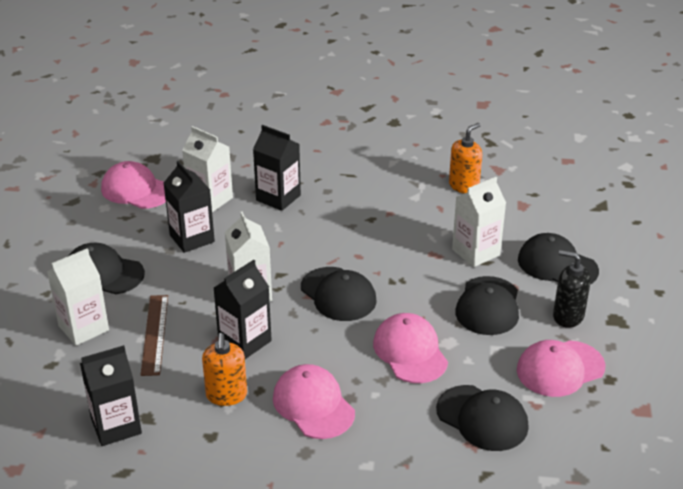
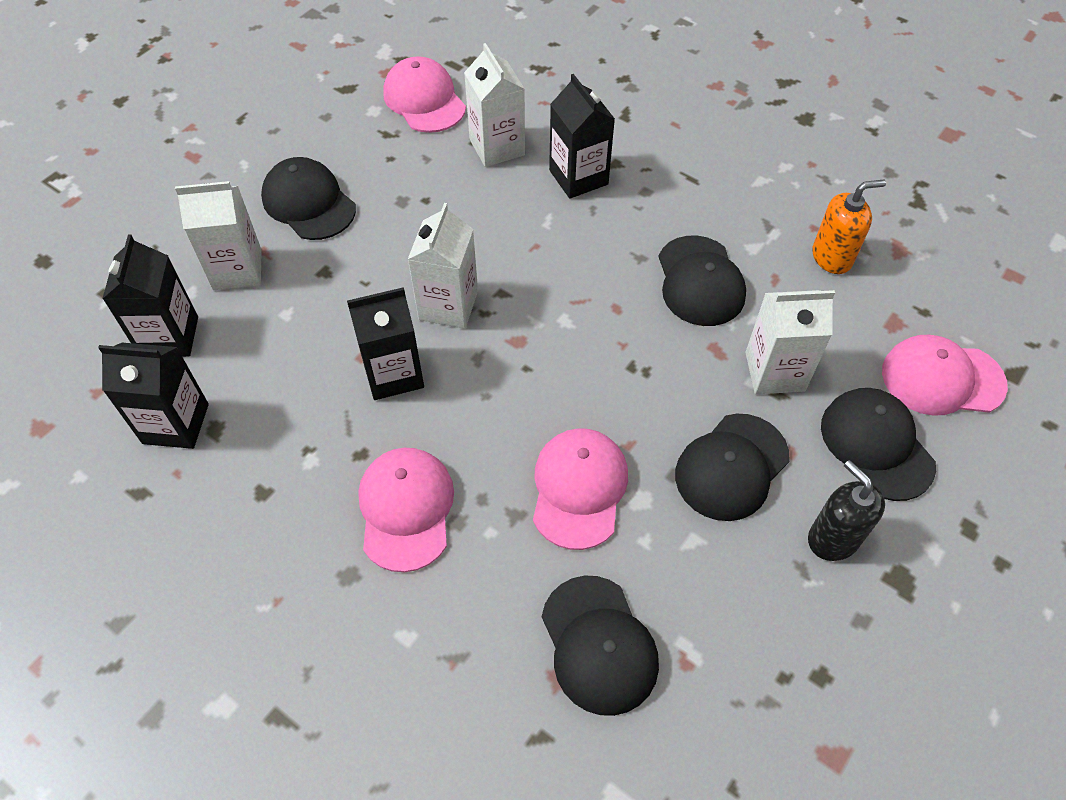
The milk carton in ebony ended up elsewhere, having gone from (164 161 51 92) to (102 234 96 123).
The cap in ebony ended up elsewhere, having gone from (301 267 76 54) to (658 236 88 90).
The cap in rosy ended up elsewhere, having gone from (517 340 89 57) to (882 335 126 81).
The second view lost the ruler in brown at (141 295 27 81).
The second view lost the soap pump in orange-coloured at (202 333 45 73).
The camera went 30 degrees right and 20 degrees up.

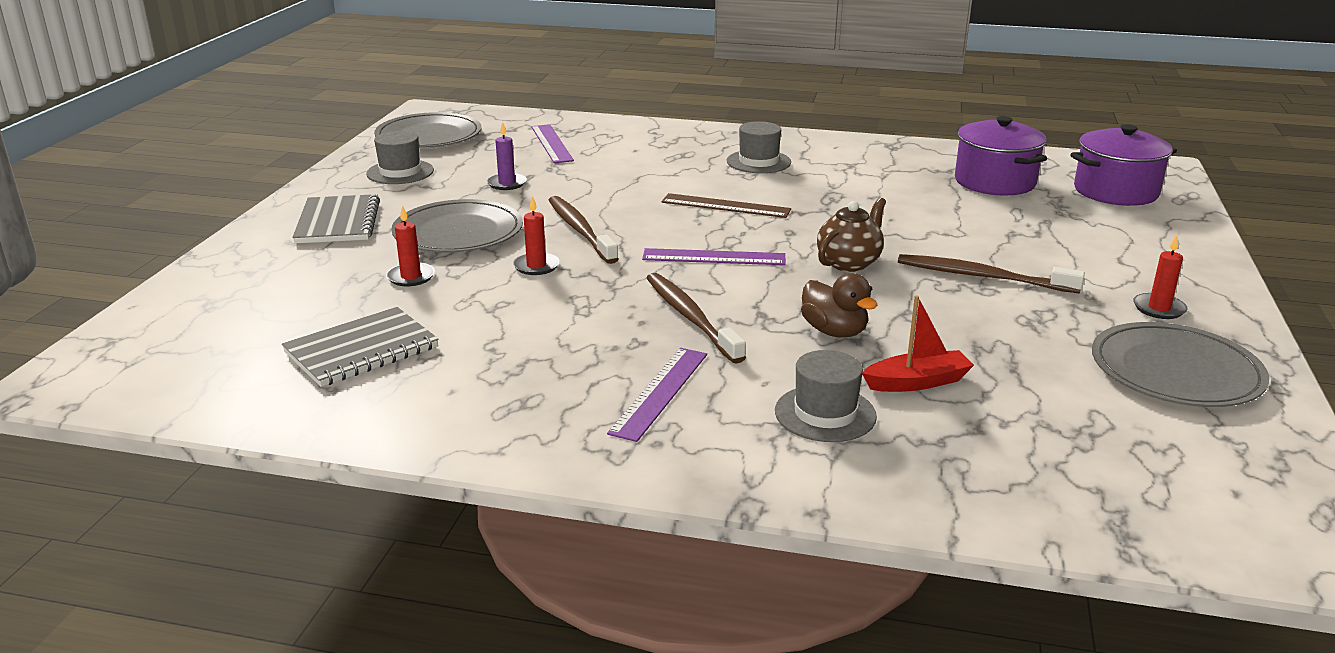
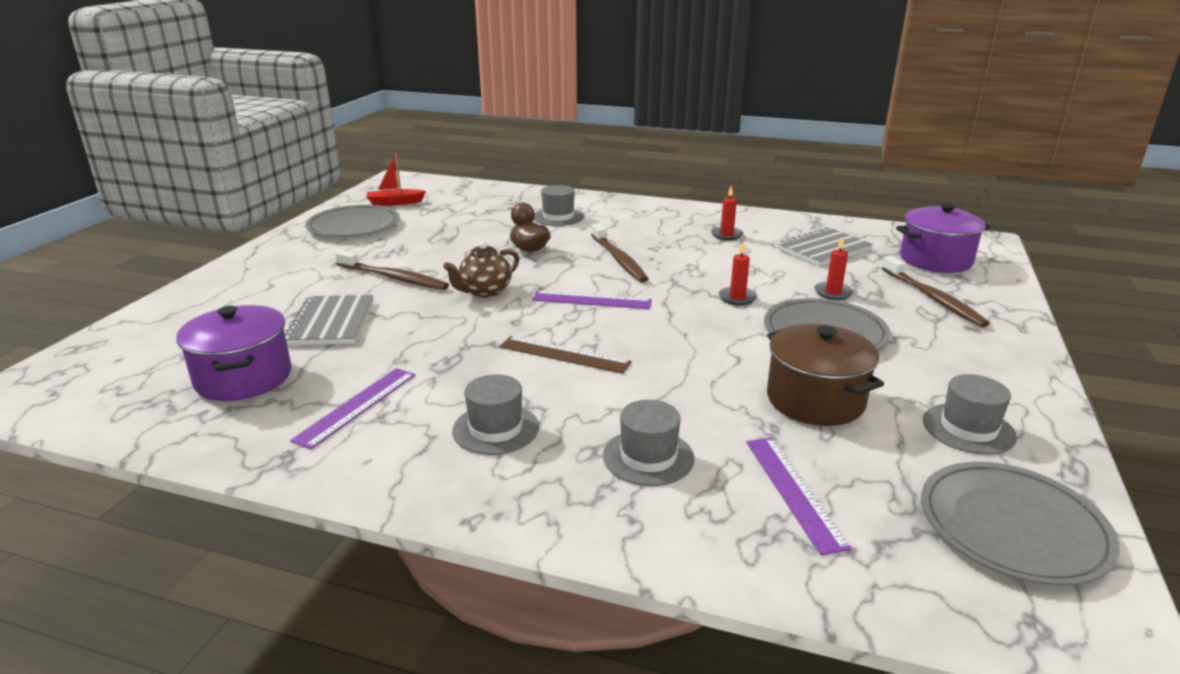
The notebook in grey ended up elsewhere, having gone from (292 194 88 50) to (285 295 88 50).
The ruler in royal purple ended up elsewhere, having gone from (607 348 100 94) to (290 368 126 82).
The toy boat in red ended up elsewhere, having gone from (862 295 112 97) to (366 153 60 53).
The second view gained the top hat in grey at (603 400 91 86).
The candle in red ended up elsewhere, having gone from (1133 235 55 84) to (711 186 32 54).
Where the candle in royal purple stood at (487 122 40 68), the cooking pot in brown came to stand at (767 324 117 102).
The dental brush in brown ended up elsewhere, having gone from (549 196 69 68) to (882 256 108 71).
The cooking pot in royal purple ended up elsewhere, having gone from (1070 124 107 82) to (896 203 94 70).
The camera went 175 degrees left and 0 degrees up.

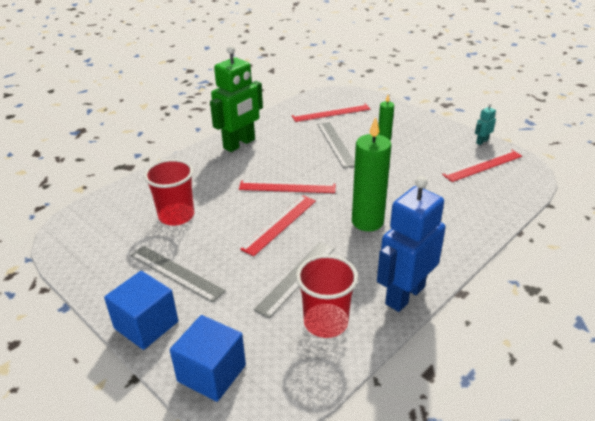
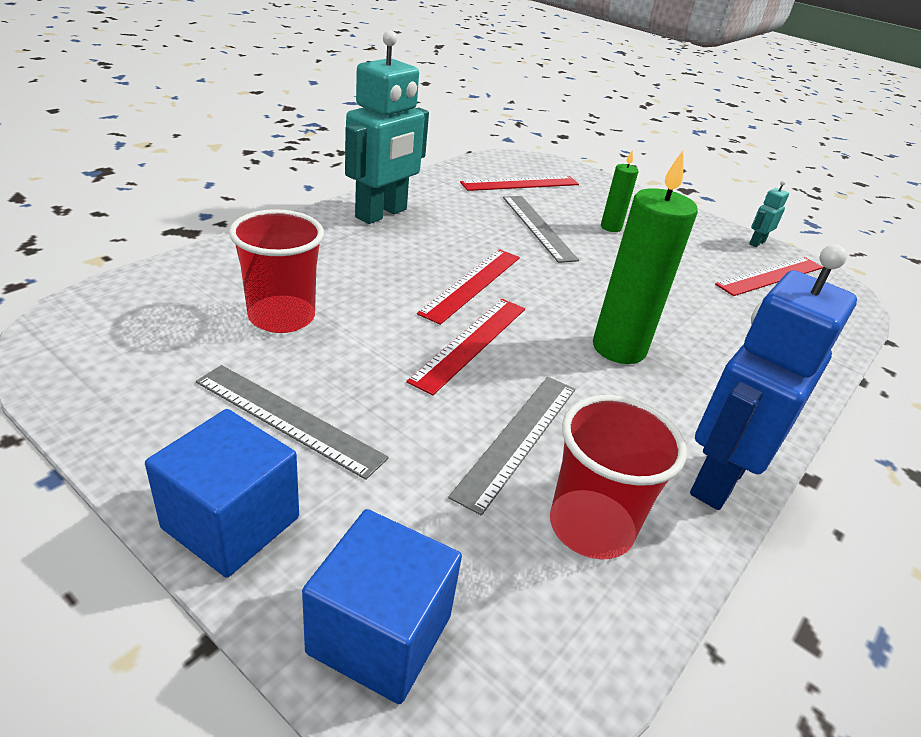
What was the robot in leaf-green at (210 46 53 106) turned into the robot in aqua at (345 30 84 194).
The ruler in red at (239 180 97 13) ended up facing another way, 60 degrees counterclockwise from before.
The camera went 10 degrees left and 0 degrees up.

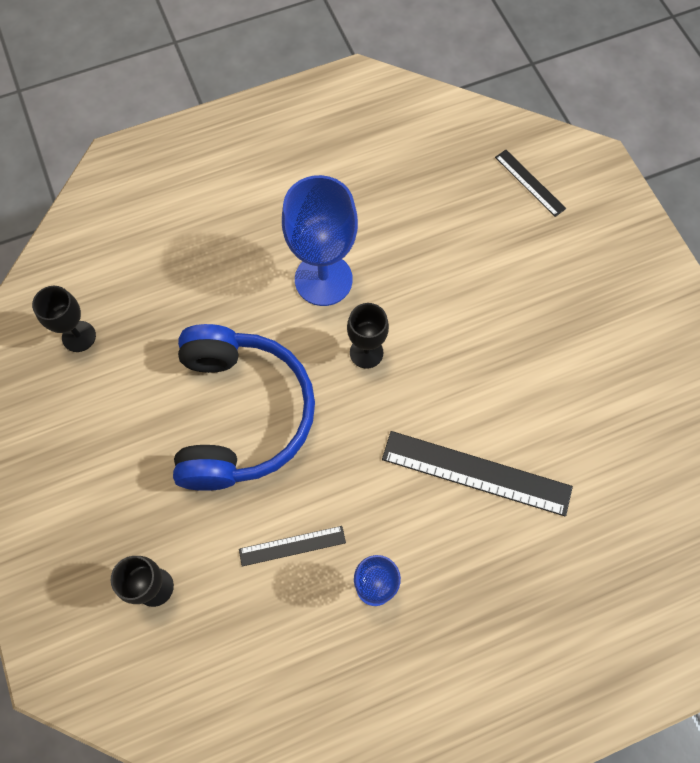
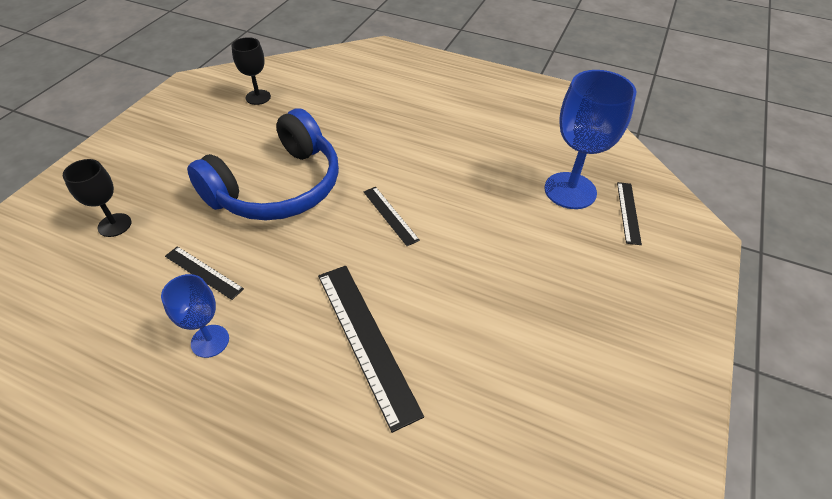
Where the wine glass in ebony stood at (347 303 42 66), the ruler in ebony came to stand at (364 187 56 59).
The wine glass in blue ended up elsewhere, having gone from (282 175 76 131) to (544 70 93 139).
The camera went 45 degrees right and 20 degrees down.

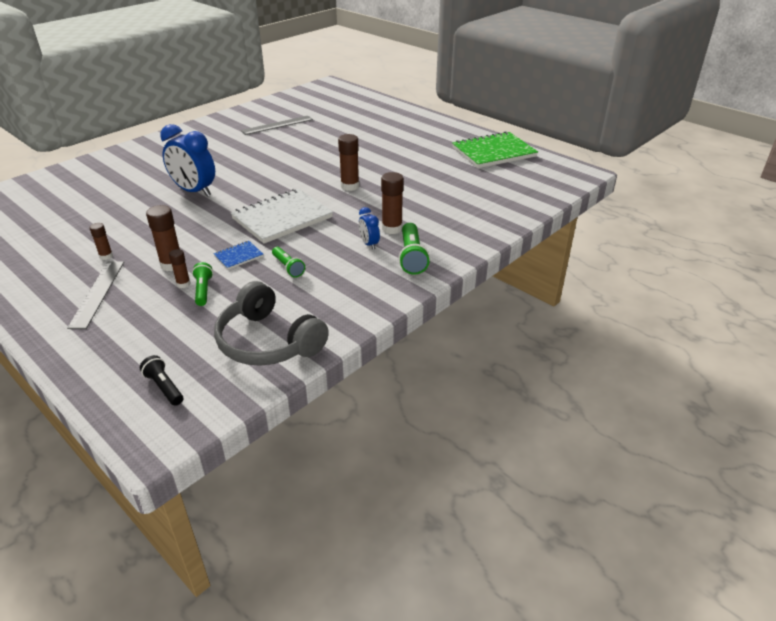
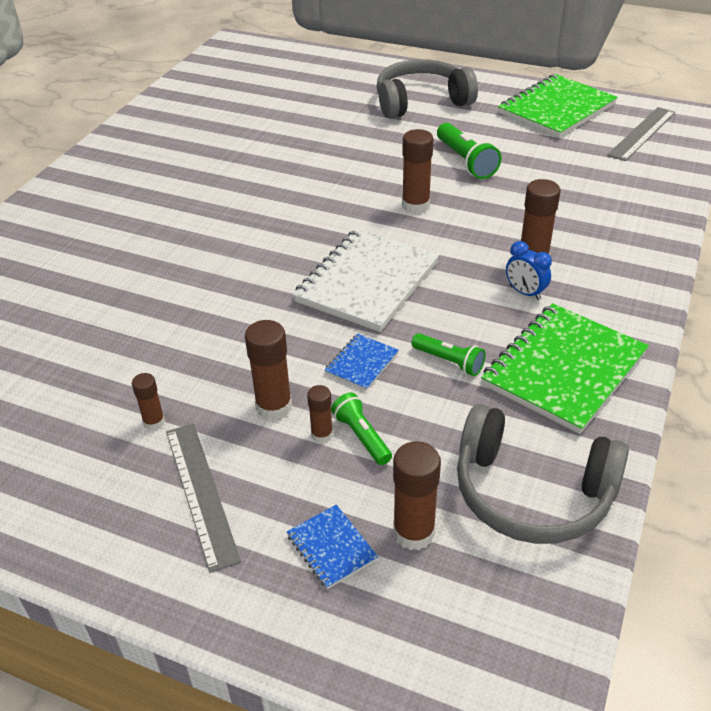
The second view gained the notebook in blue at (287 505 91 84).
The second view gained the headset in grey at (377 59 101 60).
The second view gained the glue stick in brown at (393 441 48 109).
The pocket torch in leaf-green ended up elsewhere, having gone from (399 223 31 52) to (437 123 64 56).
The second view gained the notebook in leaf-green at (481 303 168 131).
The ruler in grey ended up elsewhere, having gone from (241 116 72 19) to (607 107 68 54).
The second view lost the pocket torch in ebony at (140 355 43 51).
The second view lost the alarm clock in blue at (160 124 55 73).
The camera went 20 degrees left and 5 degrees up.

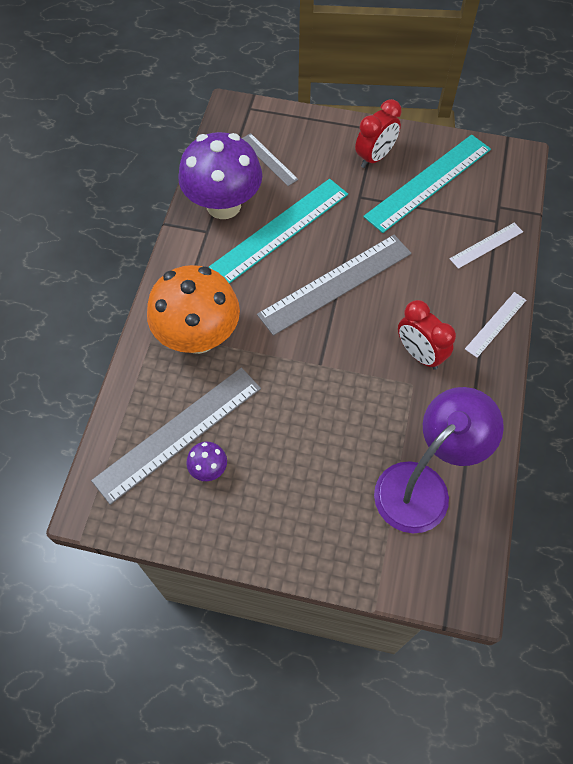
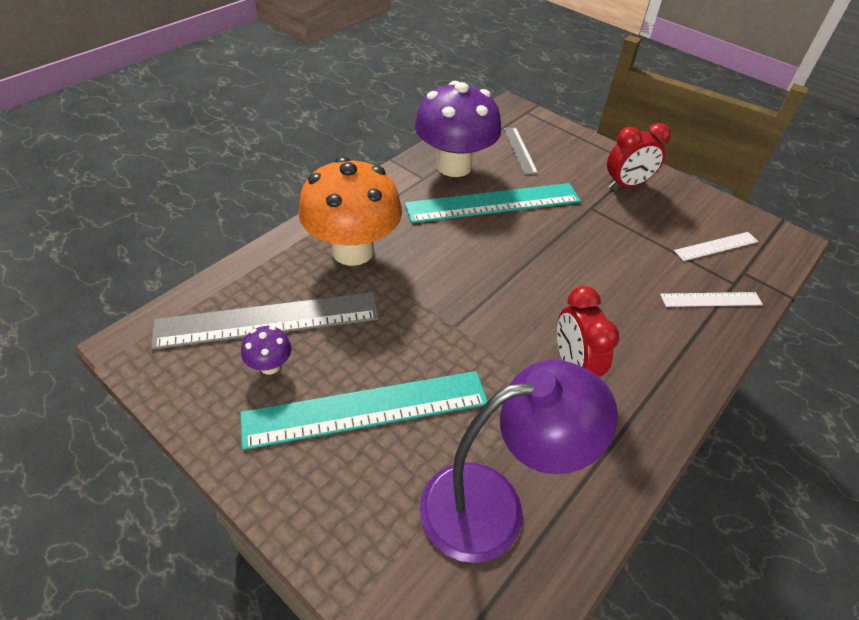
The ruler in aqua ended up elsewhere, having gone from (363 135 128 98) to (240 371 248 79).
The ruler in snow-white ended up elsewhere, having gone from (465 292 61 66) to (674 232 84 29).
The second view lost the ruler in grey at (257 235 154 101).
The camera went 25 degrees right and 15 degrees down.

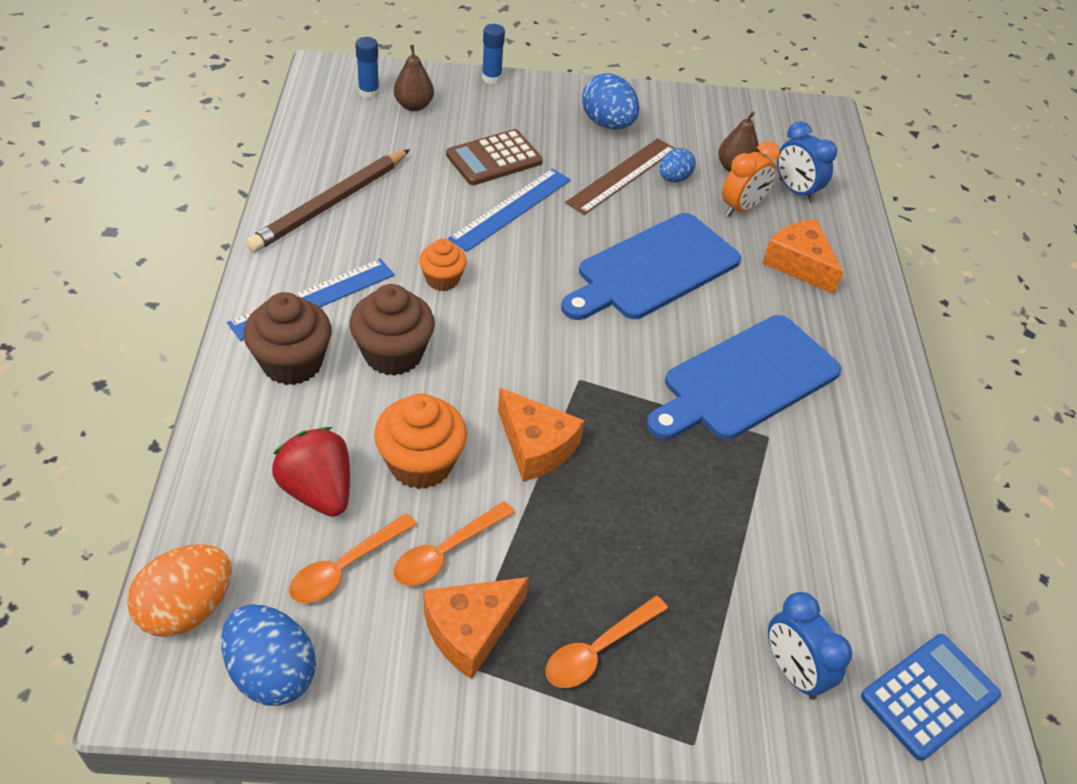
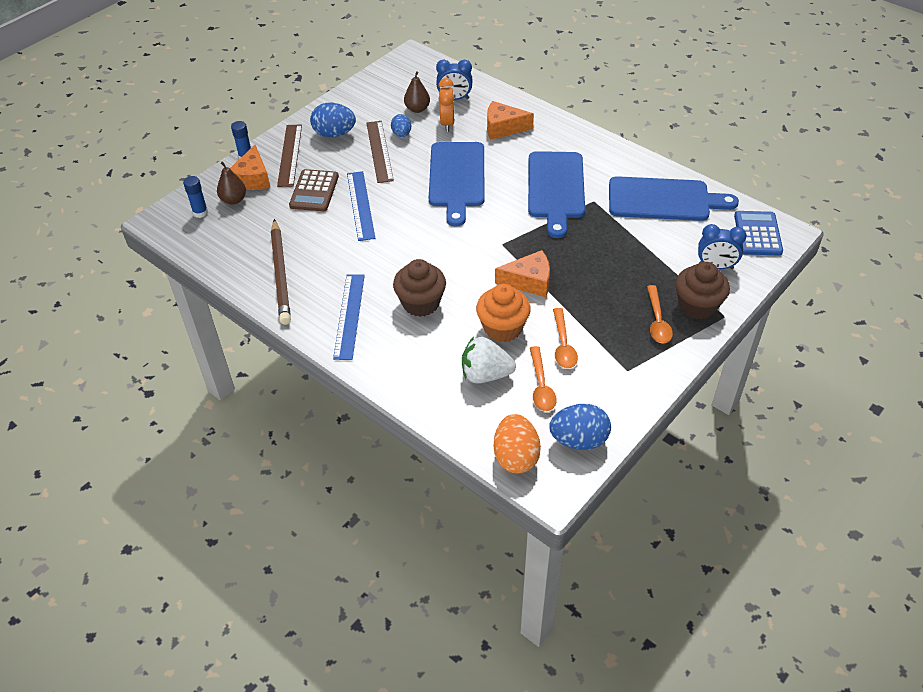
The cheese wedge in orange-coloured ended up elsewhere, having gone from (424 577 105 102) to (230 145 40 45).
The second view gained the ruler in brown at (277 124 25 63).
What was the berry in red at (272 427 78 90) turned into the berry in snow-white at (462 337 54 46).
The second view gained the bread board in blue at (609 176 130 45).
The cupcake in brown ended up elsewhere, having gone from (244 292 88 93) to (675 262 55 58).
The second view lost the cupcake in orange-coloured at (419 239 48 52).
The camera went 45 degrees left and 0 degrees up.

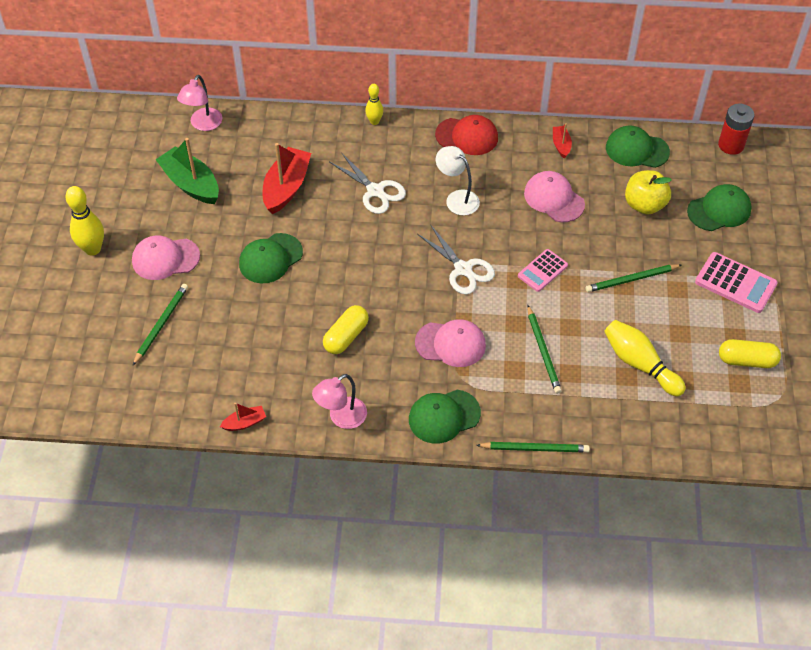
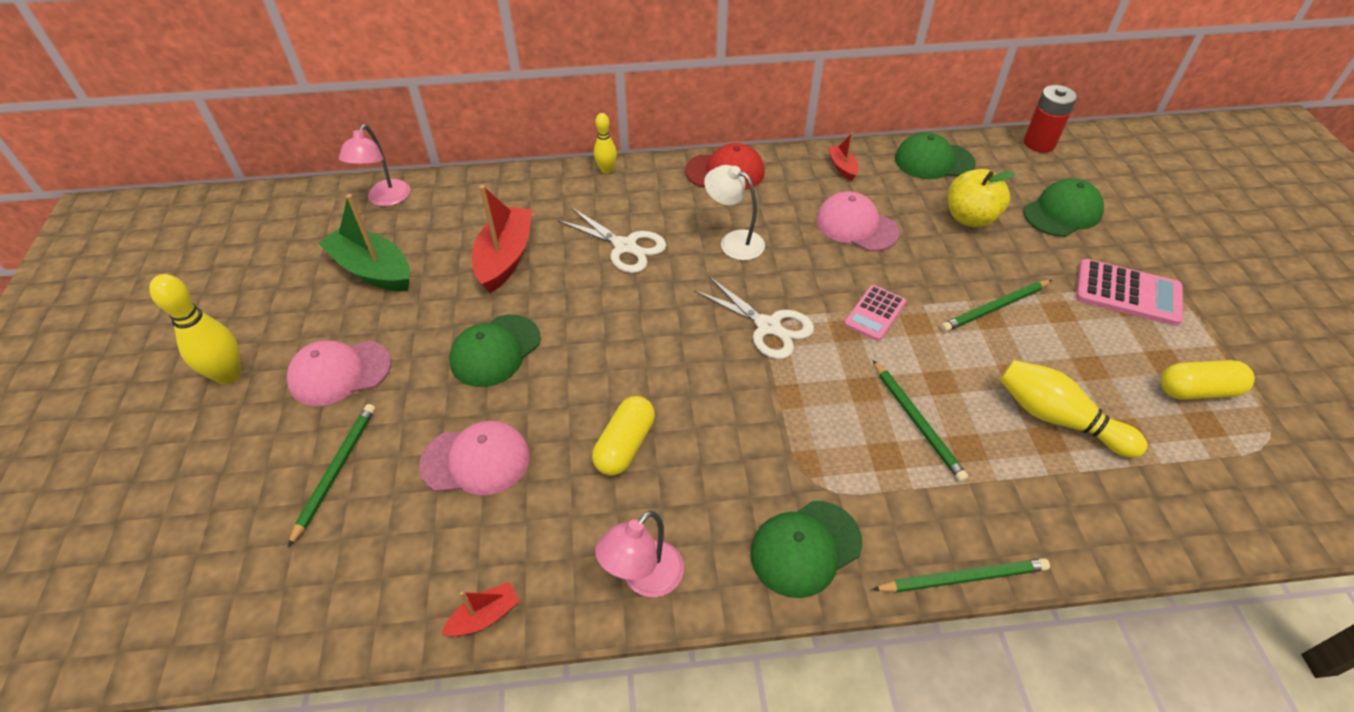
The cap in rosy ended up elsewhere, having gone from (415 319 71 48) to (419 421 111 75).
The camera went 10 degrees left and 5 degrees down.

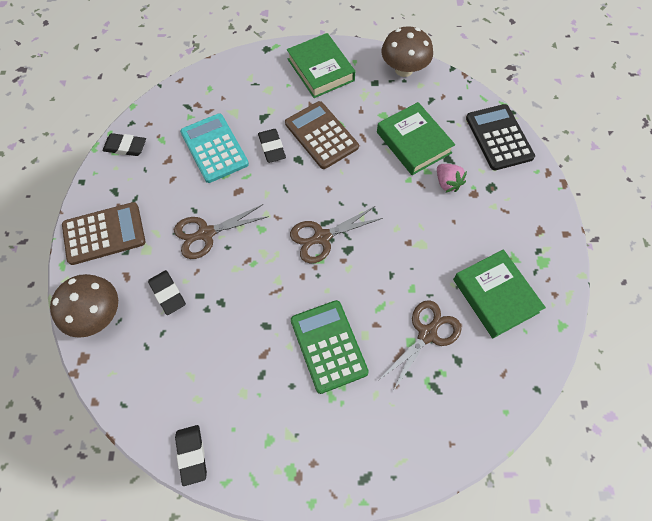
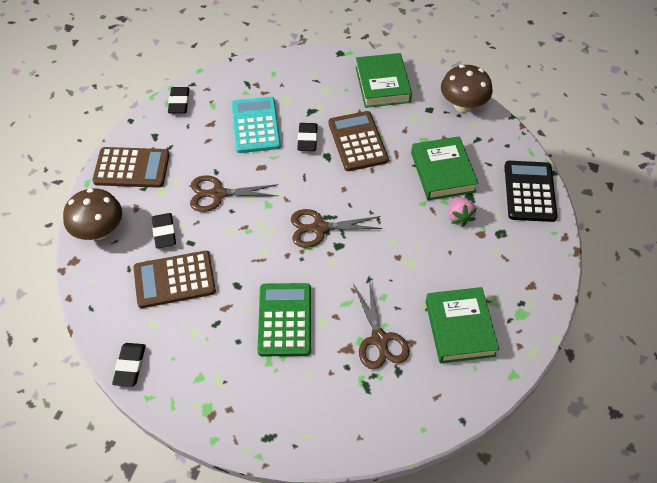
The second view gained the pocket calculator in brown at (133 251 83 57).
The pencil eraser in ebony at (103 133 43 23) ended up facing another way, 60 degrees clockwise from before.
The pair of scissors in brown at (379 300 83 93) ended up facing another way, 105 degrees clockwise from before.
The camera went 20 degrees right and 10 degrees down.

